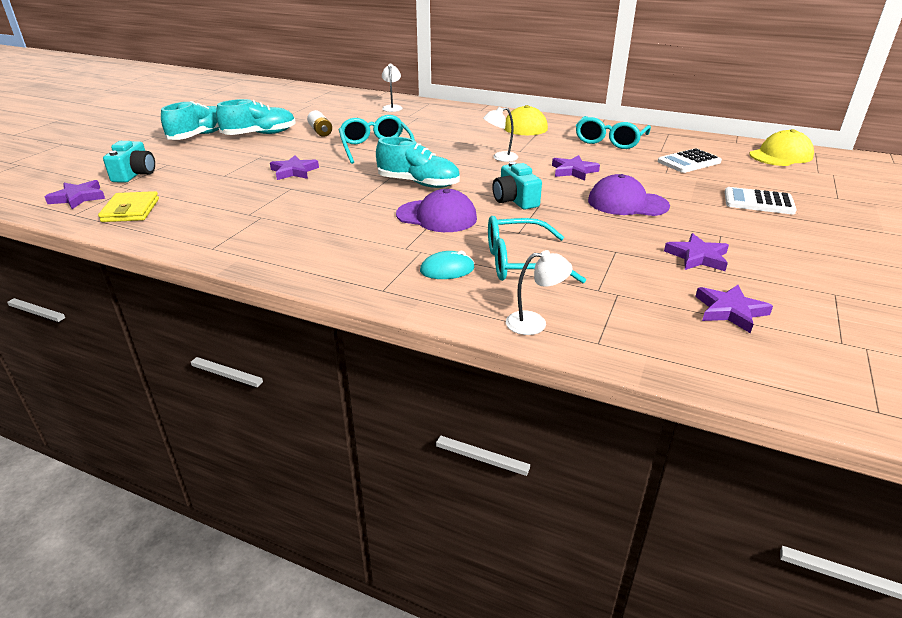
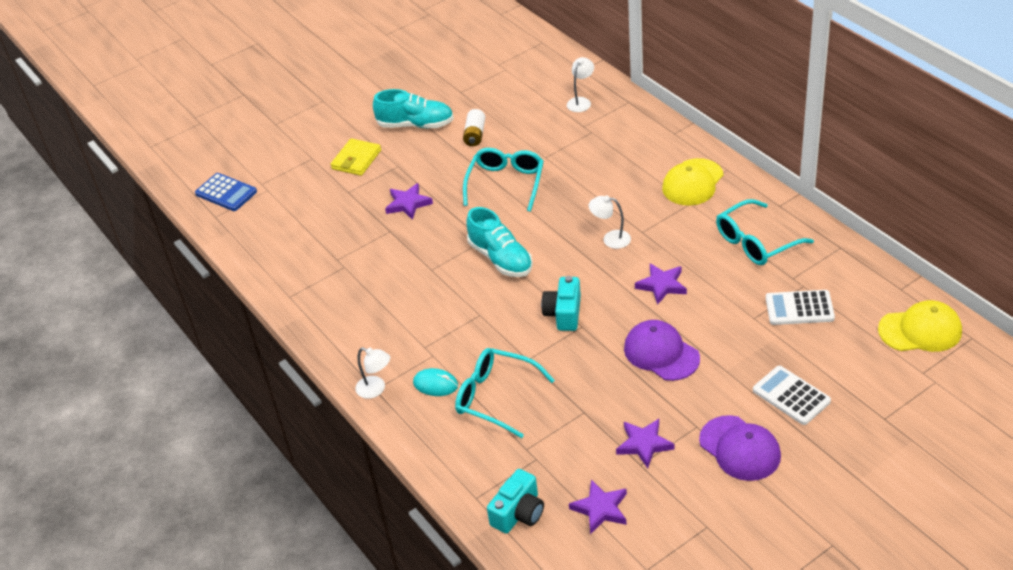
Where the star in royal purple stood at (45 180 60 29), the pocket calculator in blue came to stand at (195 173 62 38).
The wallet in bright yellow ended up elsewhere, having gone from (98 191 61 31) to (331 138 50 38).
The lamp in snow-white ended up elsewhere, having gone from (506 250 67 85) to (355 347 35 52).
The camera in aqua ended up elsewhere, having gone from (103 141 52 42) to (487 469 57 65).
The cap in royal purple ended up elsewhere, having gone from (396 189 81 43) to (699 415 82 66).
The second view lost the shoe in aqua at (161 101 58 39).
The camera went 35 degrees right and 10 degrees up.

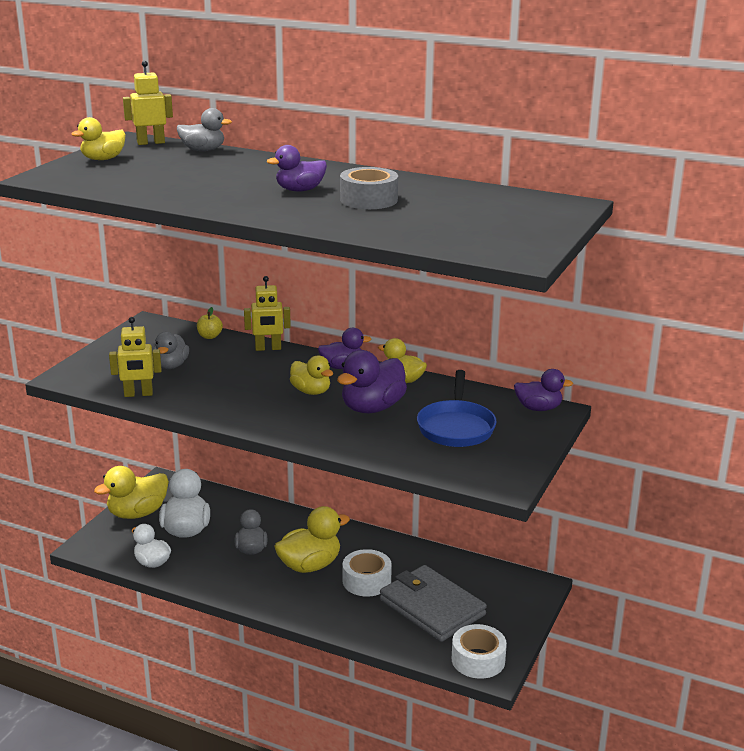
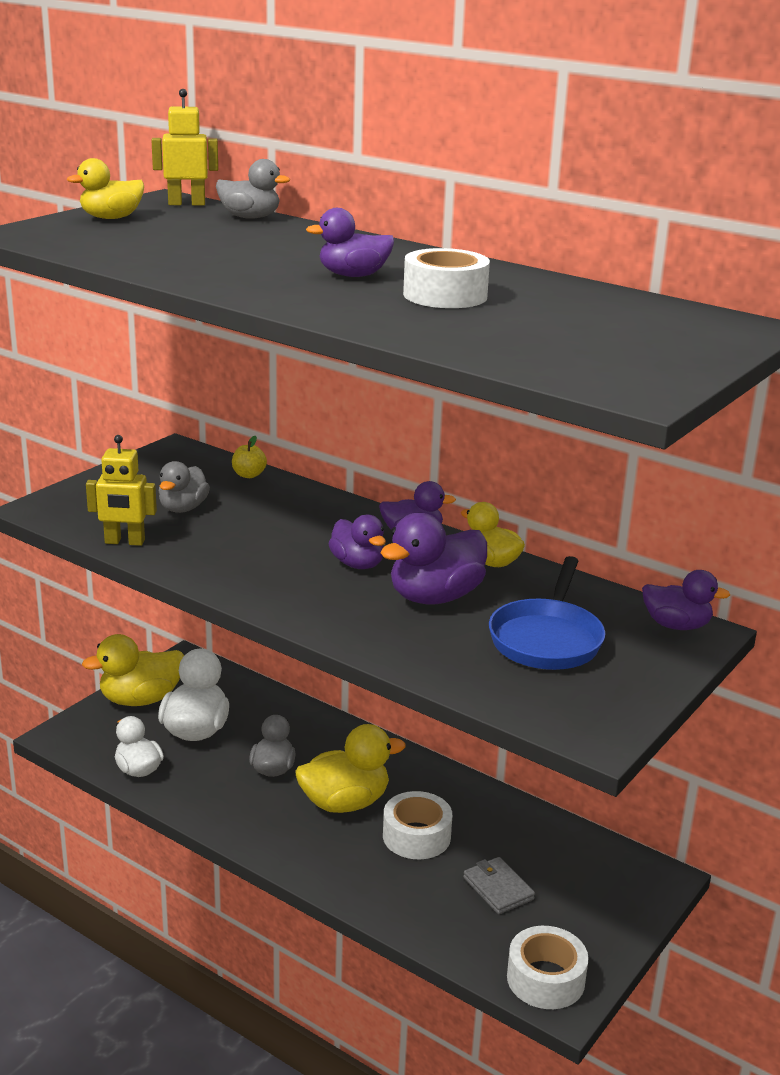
What was the duck in bright yellow at (290 355 43 40) turned into the duck in royal purple at (328 514 58 55).
What was the tape in grey at (340 167 58 42) turned into the tape in snow-white at (403 248 87 60).
The size of the wallet in grey at (380 565 107 77) changed by a factor of 0.49.
The second view lost the robot in bright yellow at (244 276 47 75).
The camera went 10 degrees right and 0 degrees up.

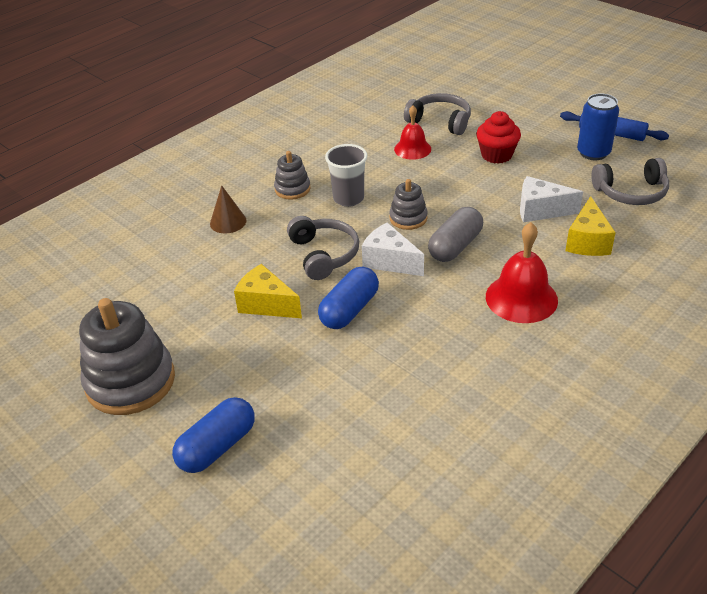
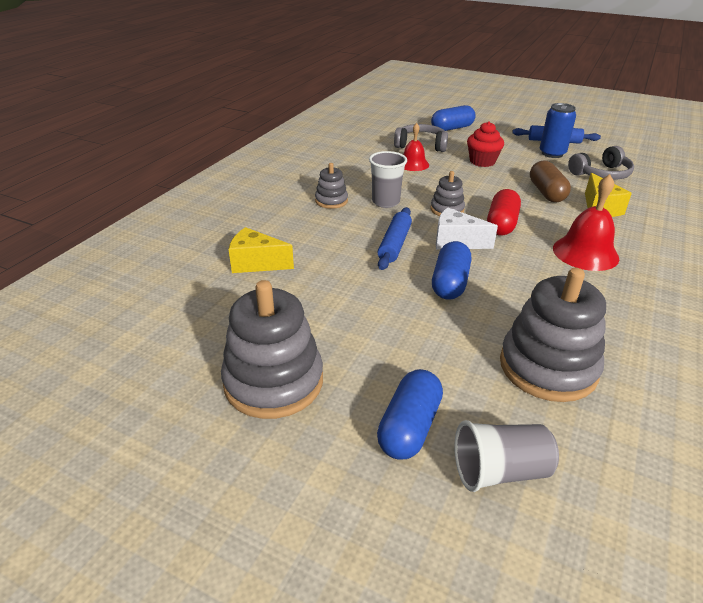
The cheese wedge in bright yellow ended up elsewhere, having gone from (234 264 68 54) to (228 227 66 46).
Where the headset in grey stood at (287 216 72 64), the rolling pin in blue came to stand at (378 207 34 63).
The second view gained the pill shape in blue at (431 105 45 26).
The second view gained the tumbler in grey at (454 420 105 72).
What was the pill shape in grey at (428 207 55 55) turned into the pill shape in red at (487 189 34 47).
The second view gained the ring stacker in grey at (500 268 106 134).
Where the cheese wedge in snow-white stood at (520 176 63 46), the pill shape in brown came to stand at (530 160 41 42).
The second view lost the solid cone in brown at (210 185 37 48).
The camera went 20 degrees left and 5 degrees down.

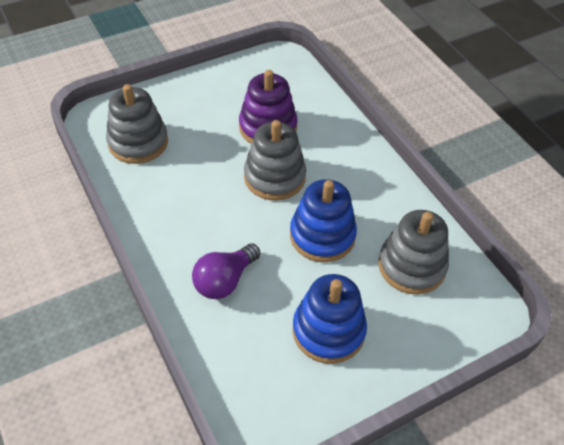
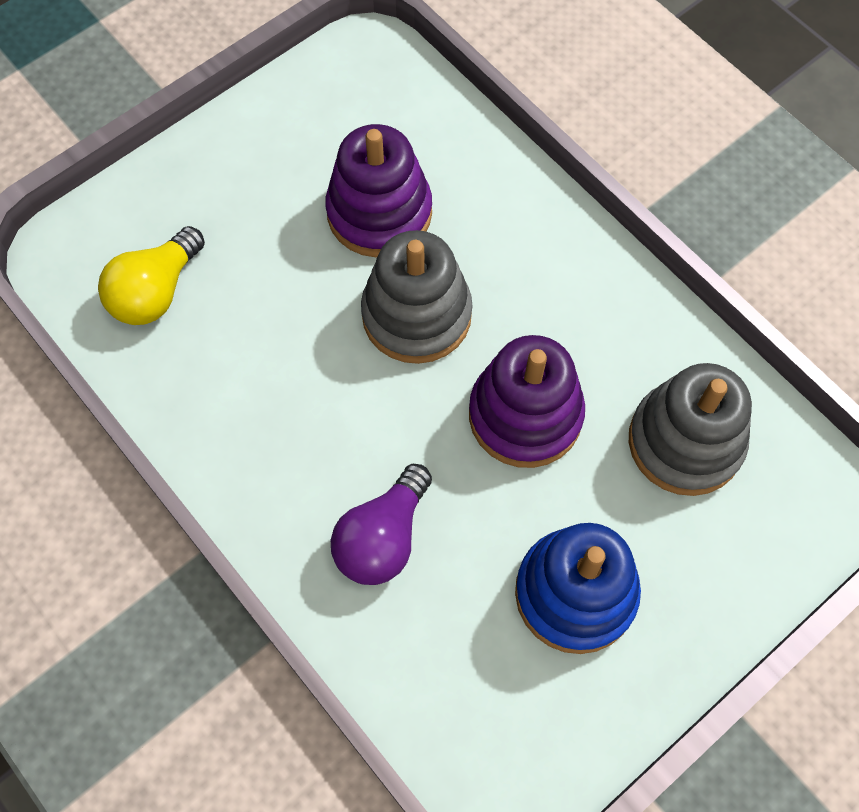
Where the ring stacker in grey stood at (106 84 62 80), the bulb in bright yellow came to stand at (98 226 107 99).
What was the ring stacker in blue at (290 179 67 83) turned into the ring stacker in royal purple at (469 335 116 133).
The camera went 10 degrees left and 15 degrees up.

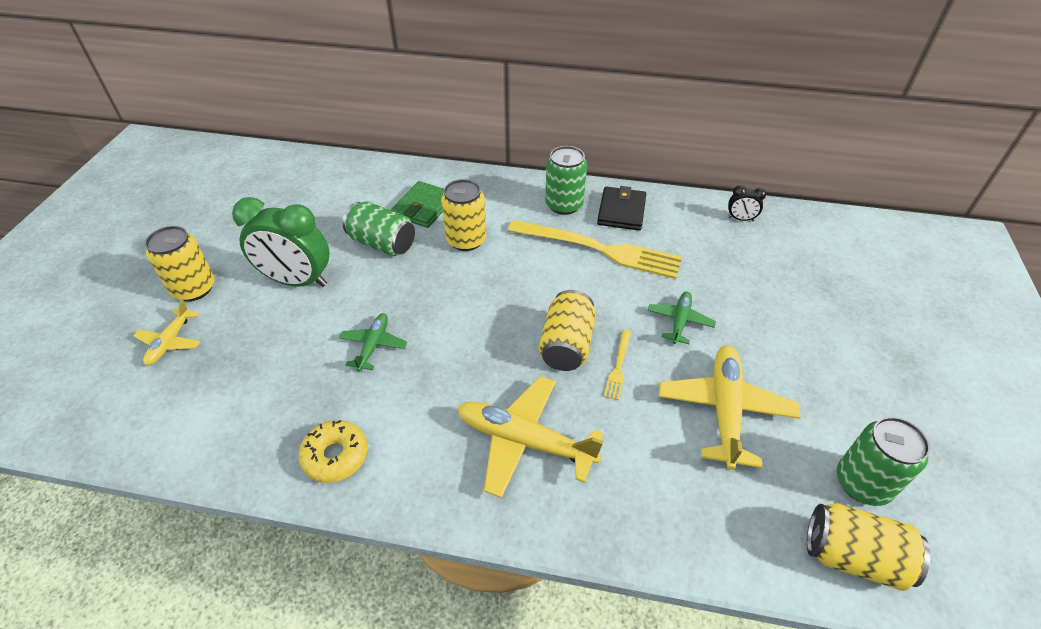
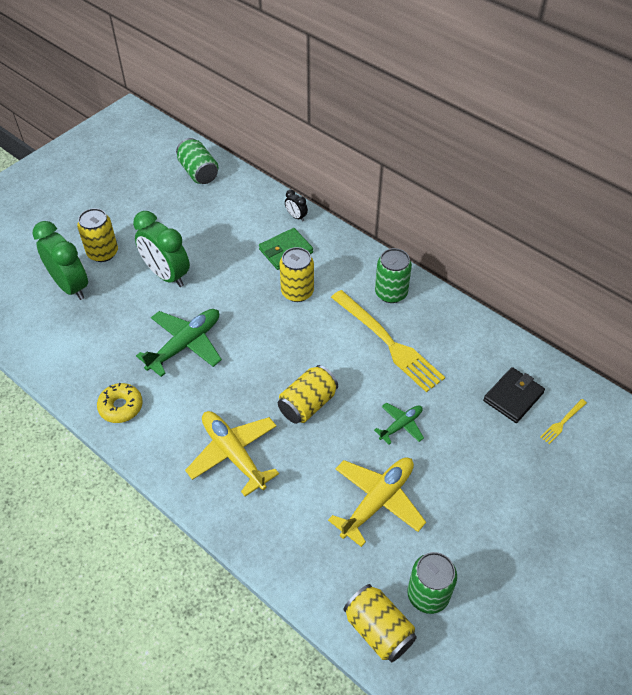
Where the plane in bright yellow stood at (134 299 66 66), the alarm clock in leaf-green came to stand at (33 221 55 79).
The size of the plane in leaf-green at (339 313 68 58) changed by a factor of 1.81.
The soda can in leaf-green ended up elsewhere, having gone from (343 201 72 55) to (176 138 43 46).
The alarm clock in ebony ended up elsewhere, having gone from (728 185 38 36) to (285 190 23 32).
The wallet in ebony ended up elsewhere, having gone from (597 186 49 45) to (483 367 62 56).
The fork in bright yellow ended up elsewhere, having gone from (604 330 27 70) to (540 399 47 45).
The camera went 30 degrees right and 5 degrees up.

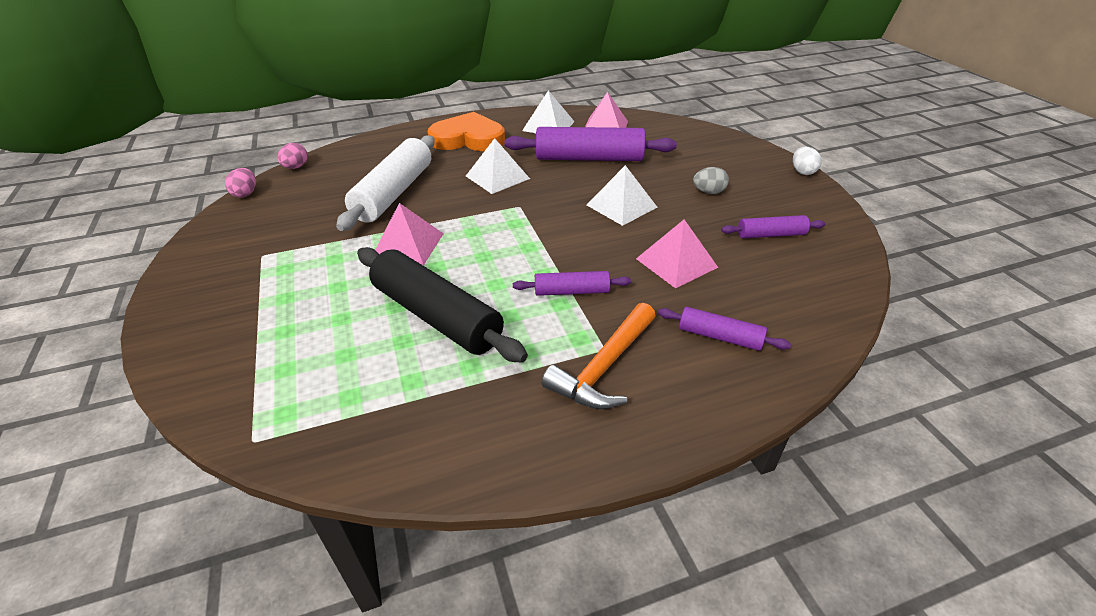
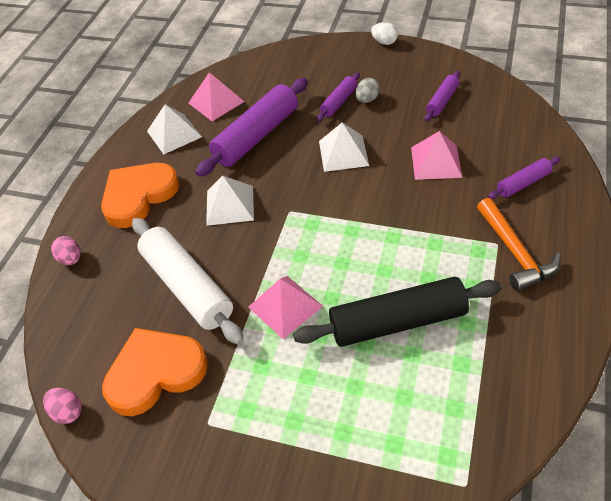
The egg shape in rosy ended up elsewhere, having gone from (278 143 30 26) to (51 236 30 29).
The second view gained the heart in orange-coloured at (102 328 106 88).
The rolling pin in royal purple ended up elsewhere, having gone from (513 271 118 25) to (317 73 43 48).
The camera went 50 degrees left and 10 degrees up.

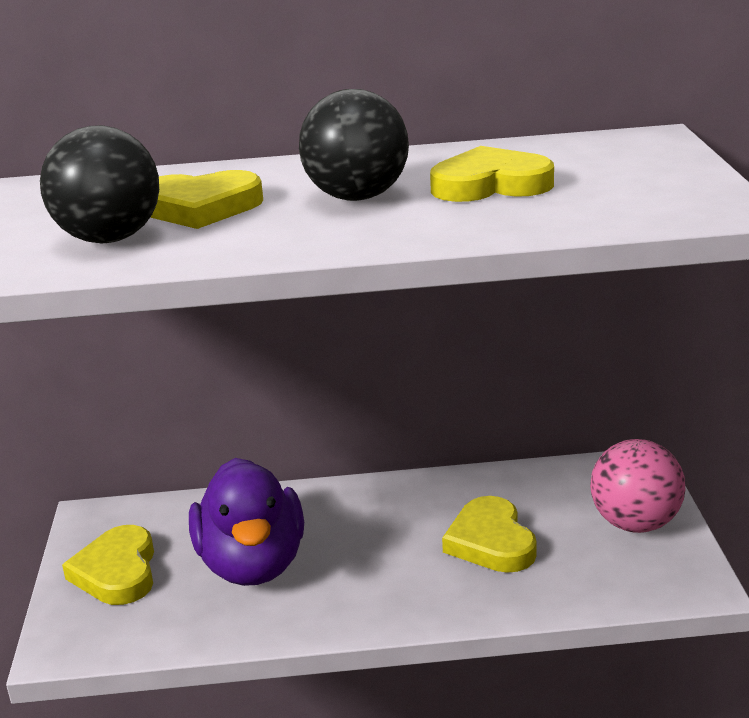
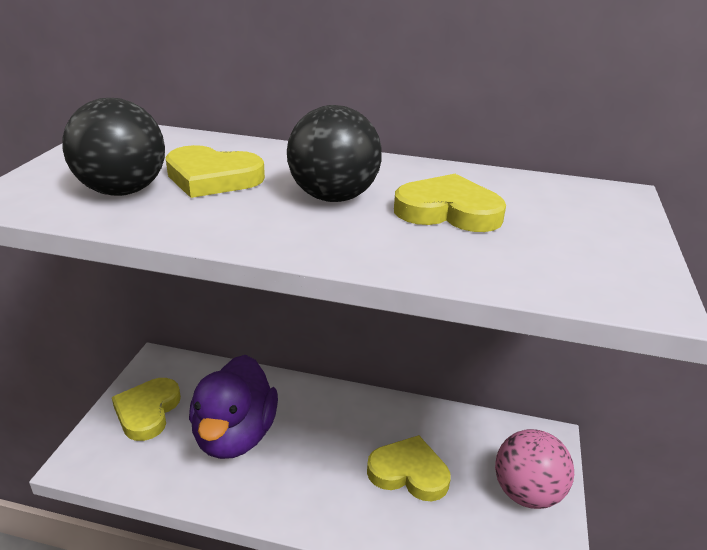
The heart in bright yellow at (442 496 95 77) ended up facing another way, 105 degrees clockwise from before.
The camera went 15 degrees right and 5 degrees up.

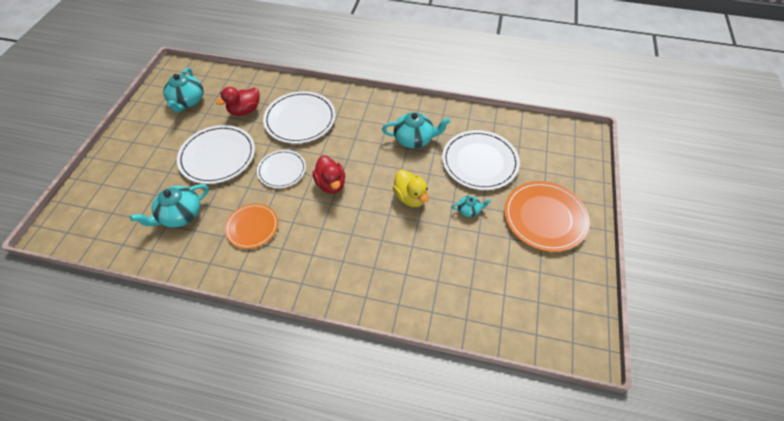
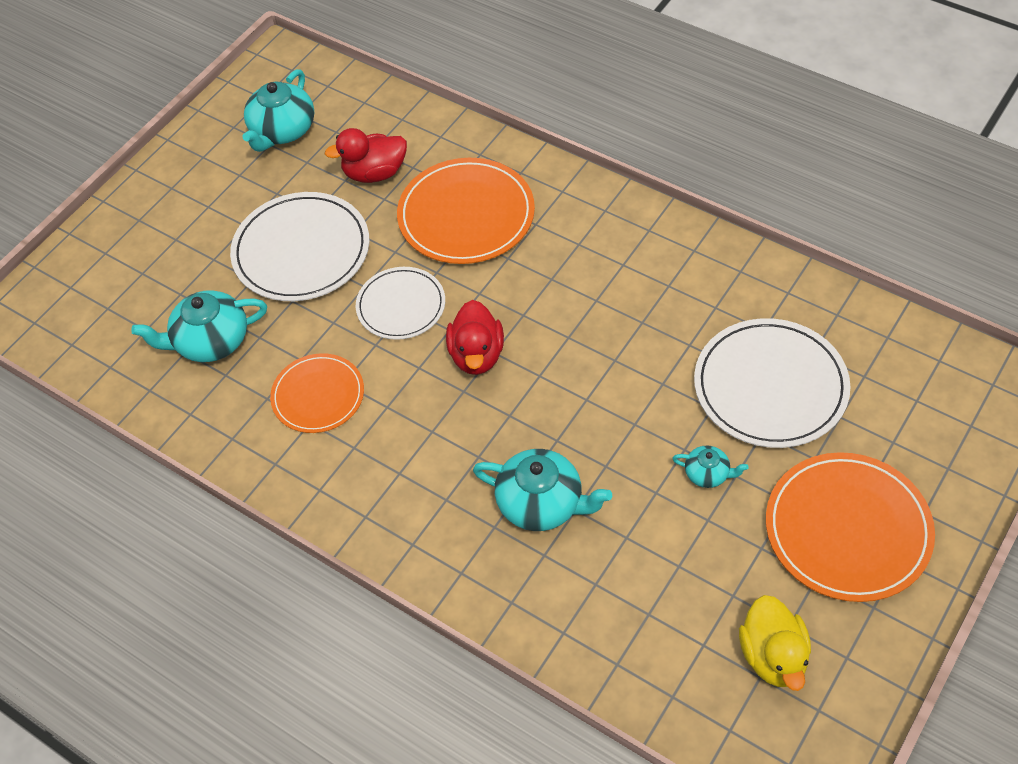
What was the plate in snow-white at (263 91 73 53) turned into the plate in orange-coloured at (397 158 138 106).
The china teapot in aqua ended up elsewhere, having gone from (382 112 69 36) to (473 449 139 82).
The duck in bright yellow ended up elsewhere, having gone from (393 169 36 38) to (739 595 72 96).
The camera went 25 degrees right and 0 degrees up.

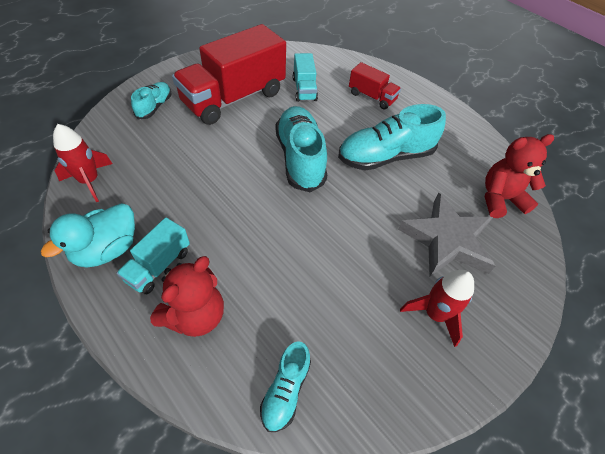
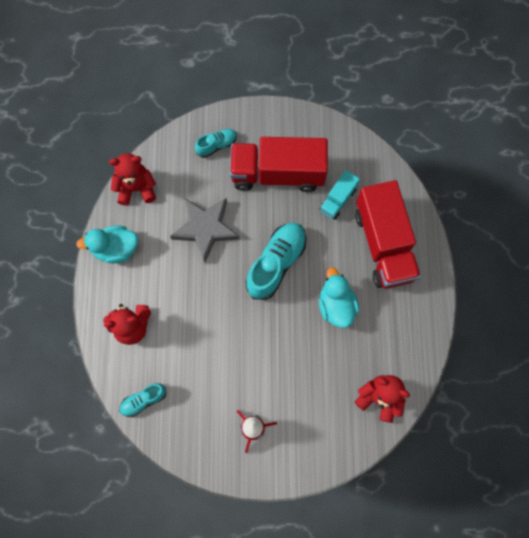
Where the spaceship in red stood at (53 124 60 78), the teddy bear in red came to stand at (109 153 47 53).
The star in grey ended up elsewhere, having gone from (398 193 97 83) to (170 198 70 64).
Where the shoe in aqua stood at (338 104 108 66), the duck in aqua came to stand at (319 267 40 61).
The size of the truck in red at (349 62 52 47) changed by a factor of 2.07.
The second view lost the truck in aqua at (117 217 73 77).
The camera went 45 degrees right and 20 degrees up.

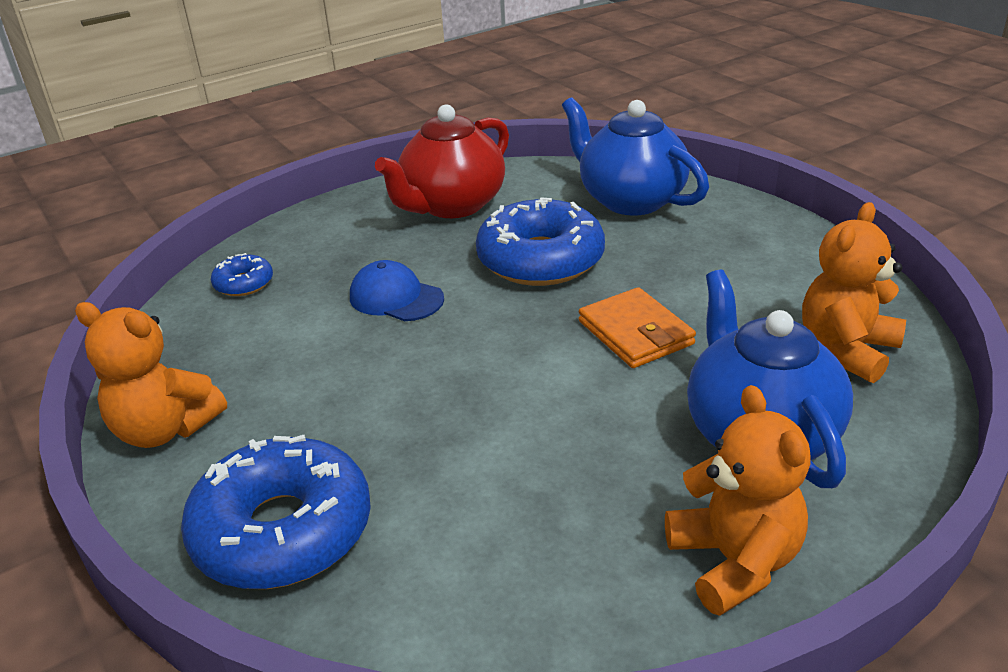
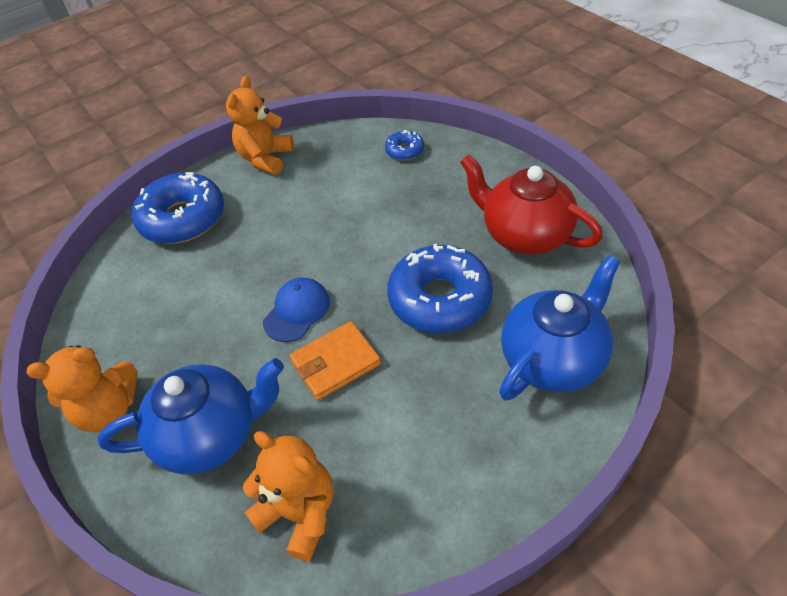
The cap in blue ended up elsewhere, having gone from (350 260 94 61) to (263 278 67 64).
The camera went 90 degrees right and 15 degrees up.

